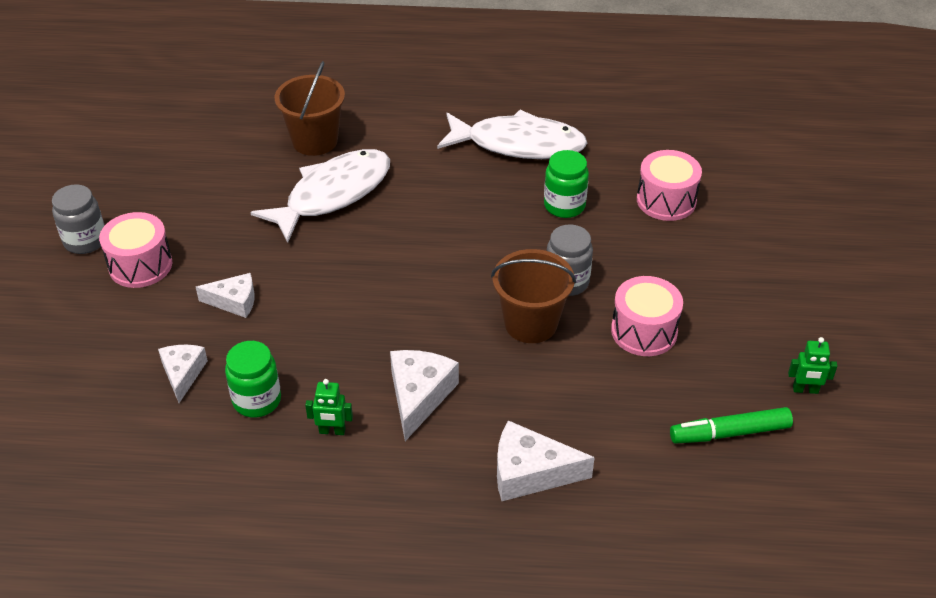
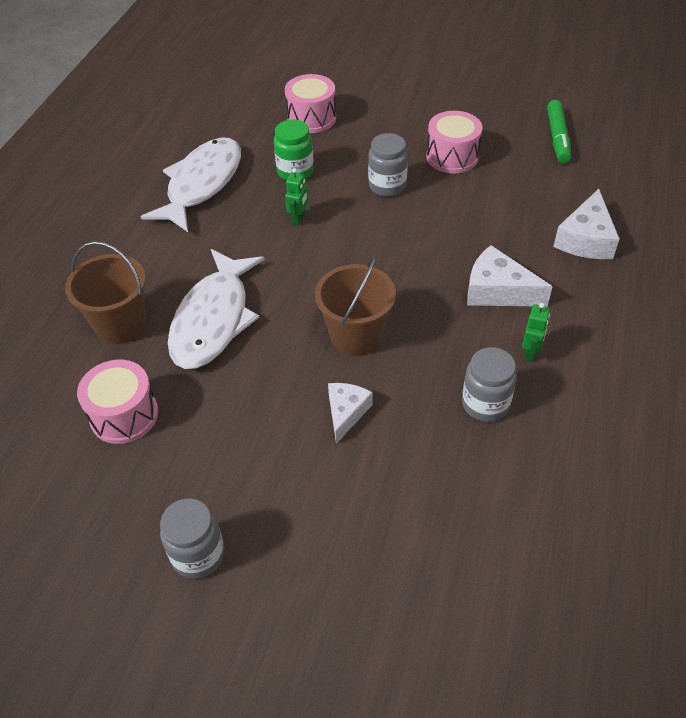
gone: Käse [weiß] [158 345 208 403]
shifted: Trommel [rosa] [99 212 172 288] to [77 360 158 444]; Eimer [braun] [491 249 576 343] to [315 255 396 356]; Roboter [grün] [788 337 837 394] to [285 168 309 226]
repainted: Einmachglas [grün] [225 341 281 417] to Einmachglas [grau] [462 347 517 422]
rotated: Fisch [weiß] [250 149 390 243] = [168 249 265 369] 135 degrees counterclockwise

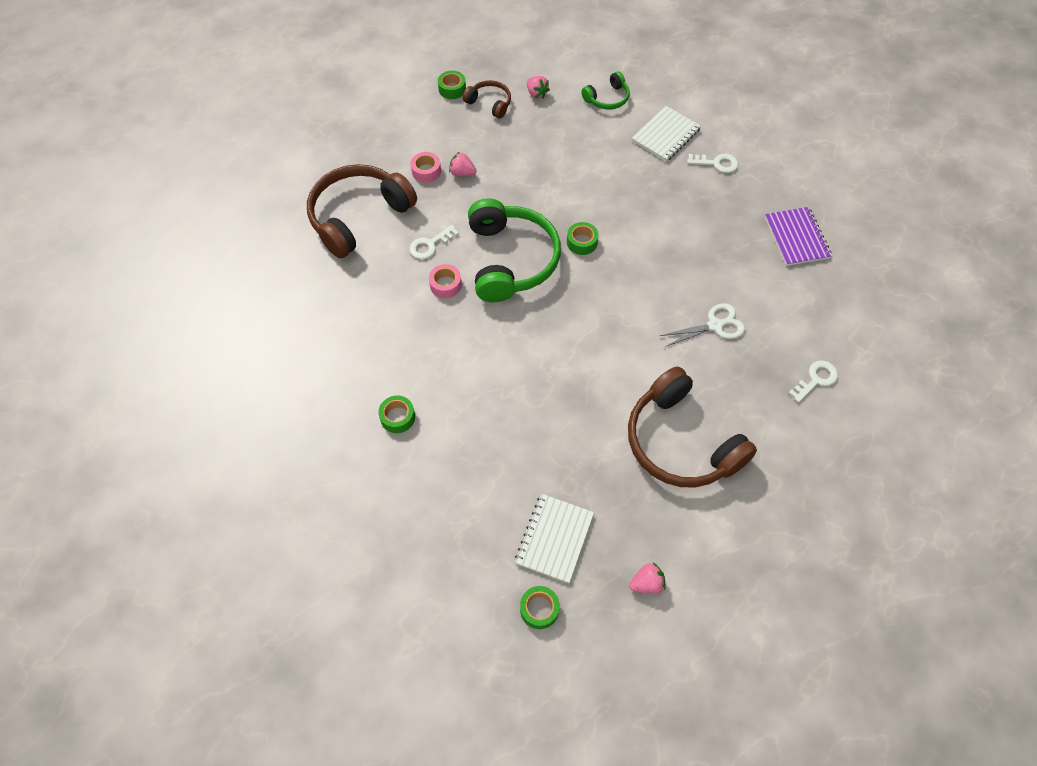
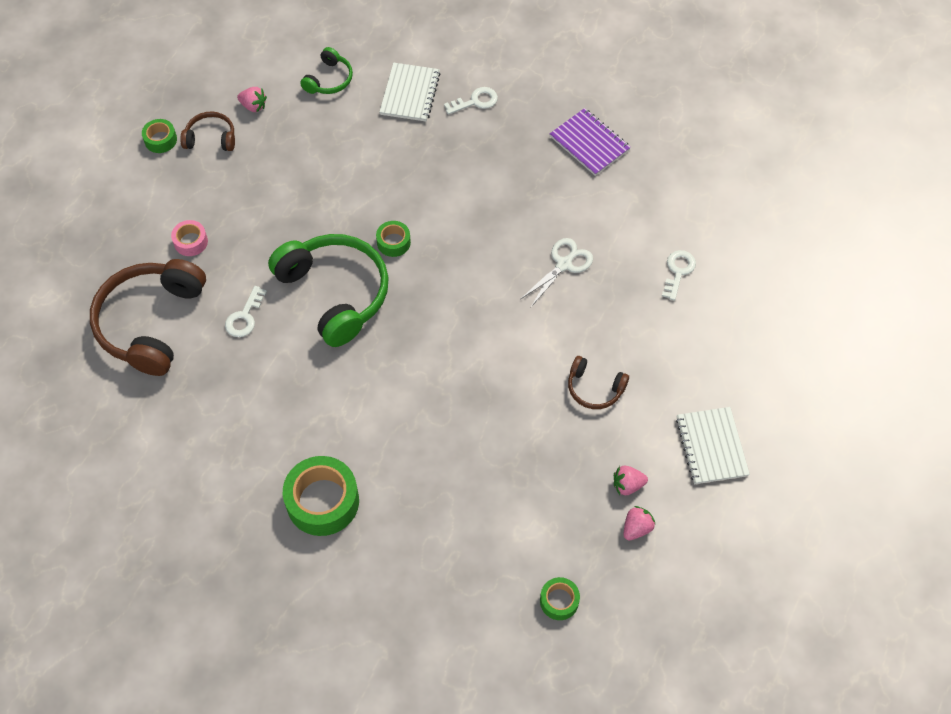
gone: Klebeband [rosa] [429 264 462 298]
shifted: Erdbeere [rosa] [449 152 477 176] to [614 466 648 495]; Notizbuch [weiß] [515 494 594 583] to [676 407 750 484]
scaled: Klebeband [grün] [378 395 415 433] = [283 456 359 536] x1.94; Kopfhörer [braun] [628 367 757 488] = [568 356 629 409] x0.48

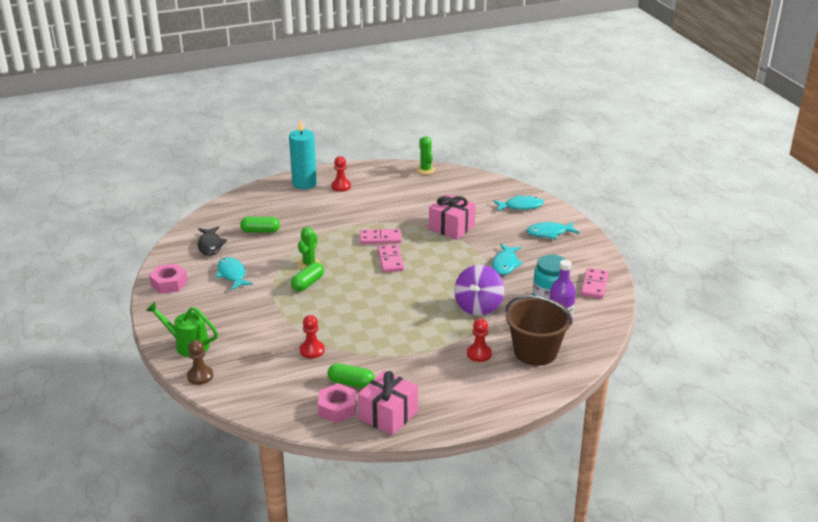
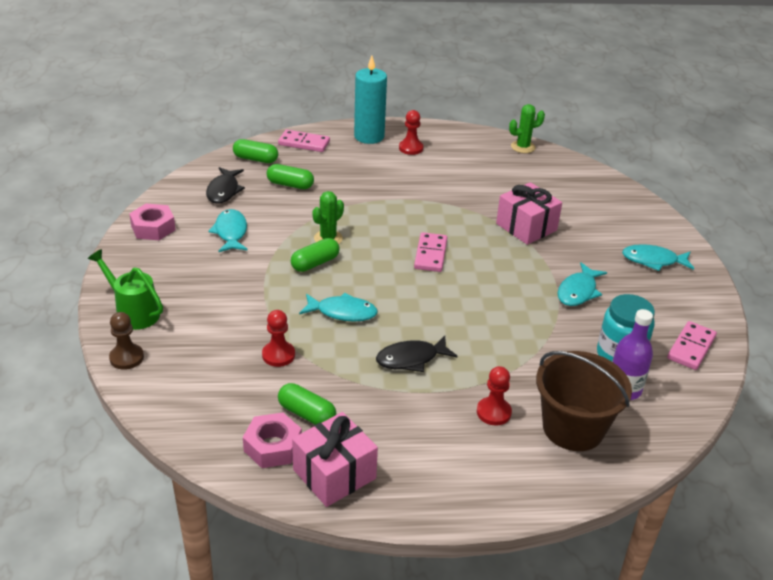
gone: Kreisel [lila] [454 265 504 316]
new: Kapsel [grün] [233 139 278 163]; Fisch [schwarz] [376 336 458 372]
shifted: Dominostein [rosa] [360 229 402 244] to [278 130 330 152]; Fisch [türkis] [493 195 544 211] to [299 293 378 322]
rotated: Kaktus [grün] [416 136 435 175] = [509 104 545 153] 75 degrees clockwise

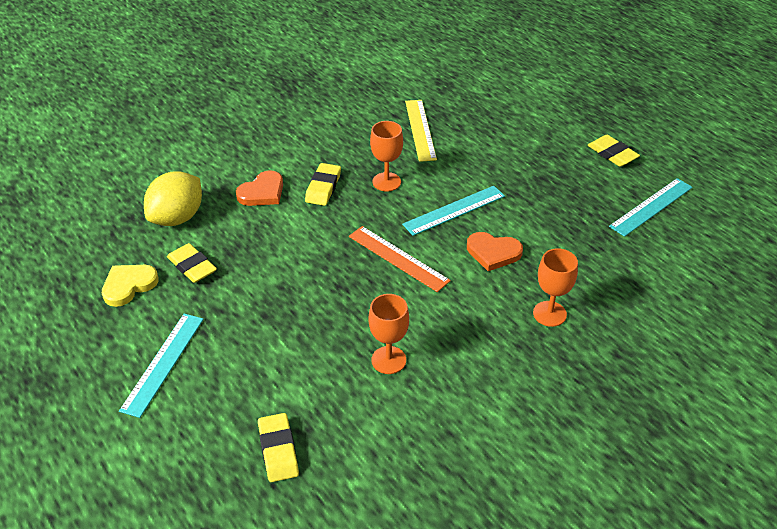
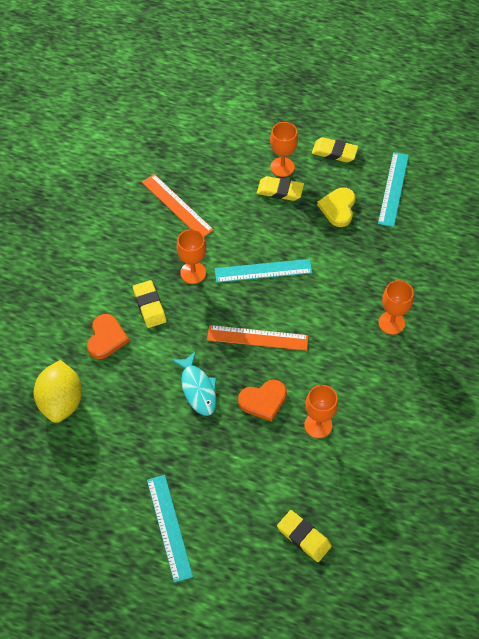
new: Fisch [türkis] [172 351 217 416]; Kelch [orange] [270 122 298 177]
shifted: Herz [gelb] [102 265 159 307] to [317 187 356 227]; Radiergummi [gelb] [167 243 217 283] to [257 176 304 201]; Herz [orange] [467 232 523 271] to [238 380 287 422]
repainted: Lineal [gelb] [405 100 437 162] to Lineal [orange] [142 174 214 237]
rotated: Lineal [türkis] [402 186 505 236] = [215 259 313 283] 60 degrees clockwise

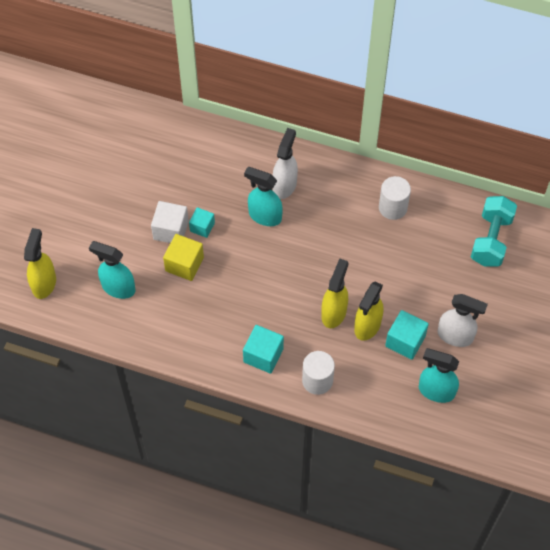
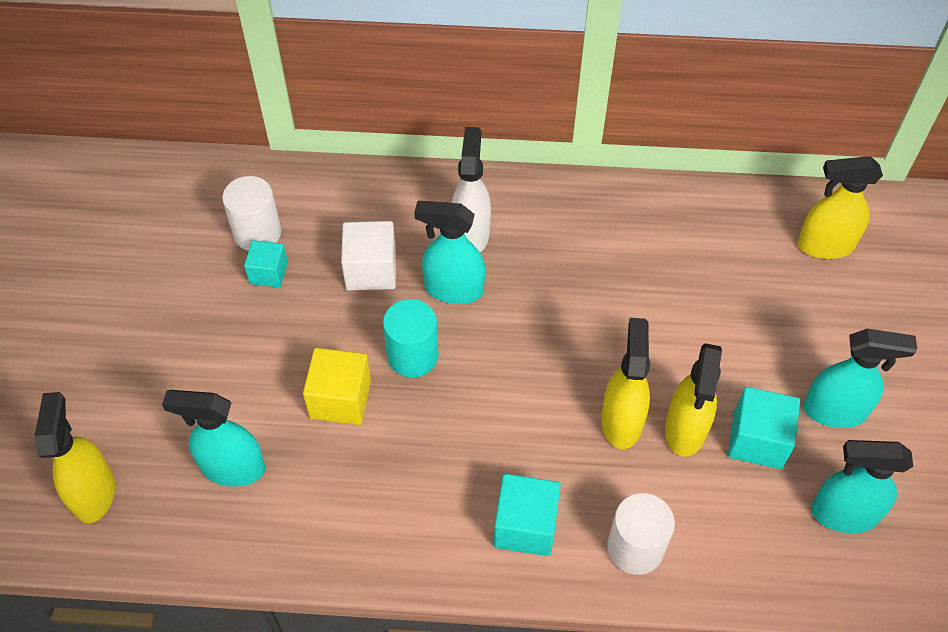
new: Vollzylinder [türkis] [383 299 438 377]
shifted: Kubus [weiß] [151 201 189 243] to [341 221 396 290]; Kubus [türkis] [189 207 215 238] to [244 240 288 288]; Vollzylinder [weiß] [379 176 411 220] to [222 176 281 251]
swapped: Hantel [türkis] [471 196 517 267] to Sprühflasche [gelb] [798 156 883 259]
repainted: Sprühflasche [weiß] [437 294 488 347] to Sprühflasche [türkis] [803 328 917 428]

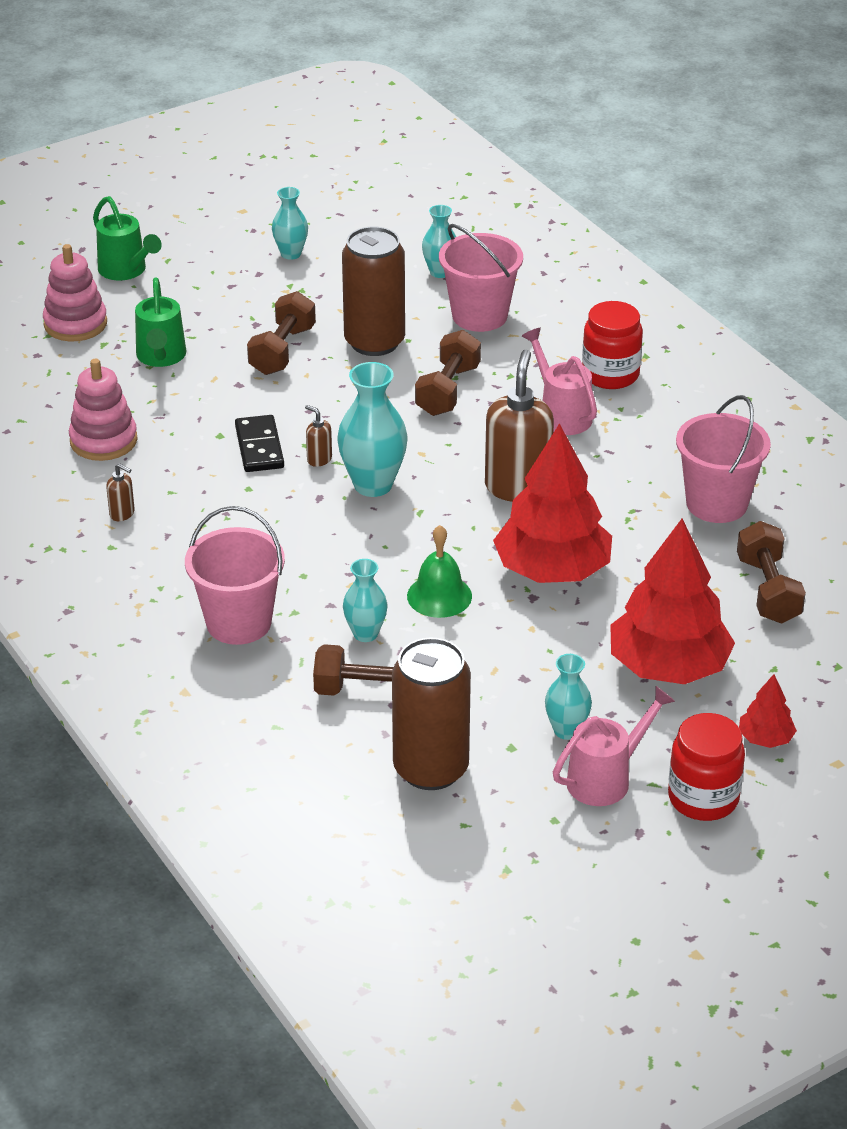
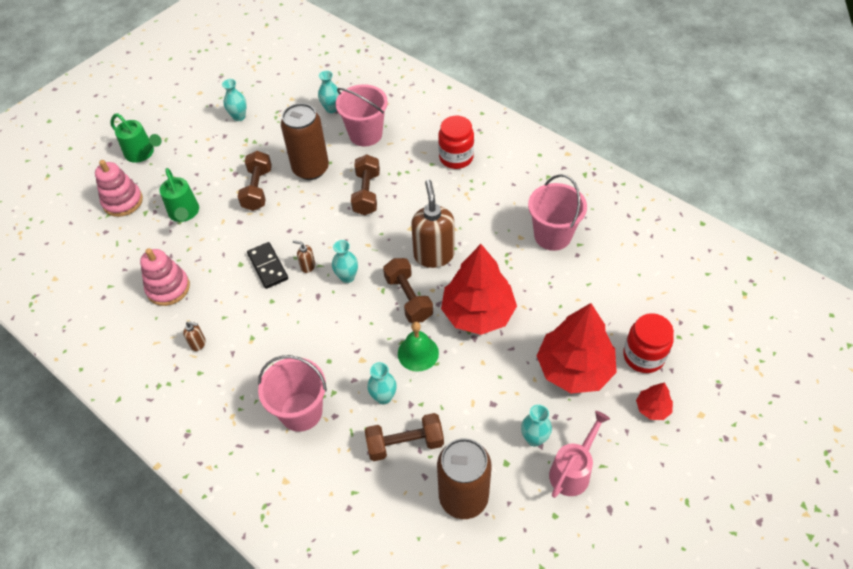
gone: Gießkanne [rosa] [522 328 597 435]
shifted: Einmachglas [rot] [668 713 745 821] to [623 313 674 373]; Hantel [braun] [737 521 806 623] to [383 258 433 323]
scaled: Vase [türkis] [337 362 407 497] = [332 240 358 283] x0.60

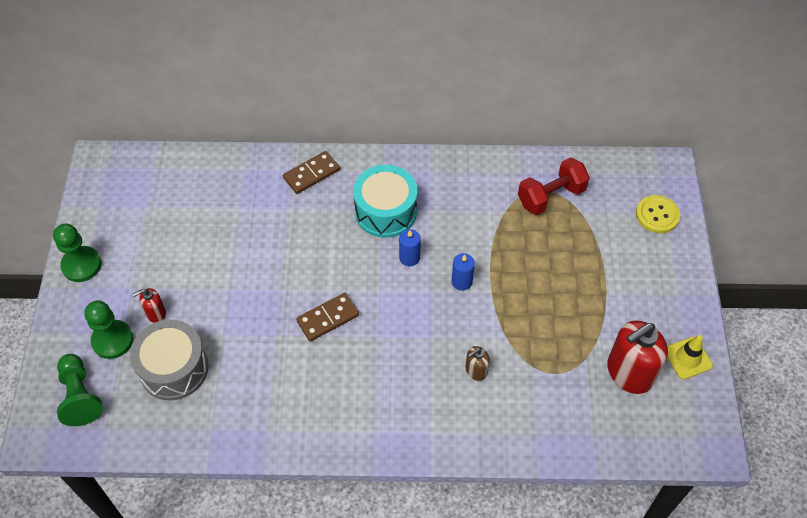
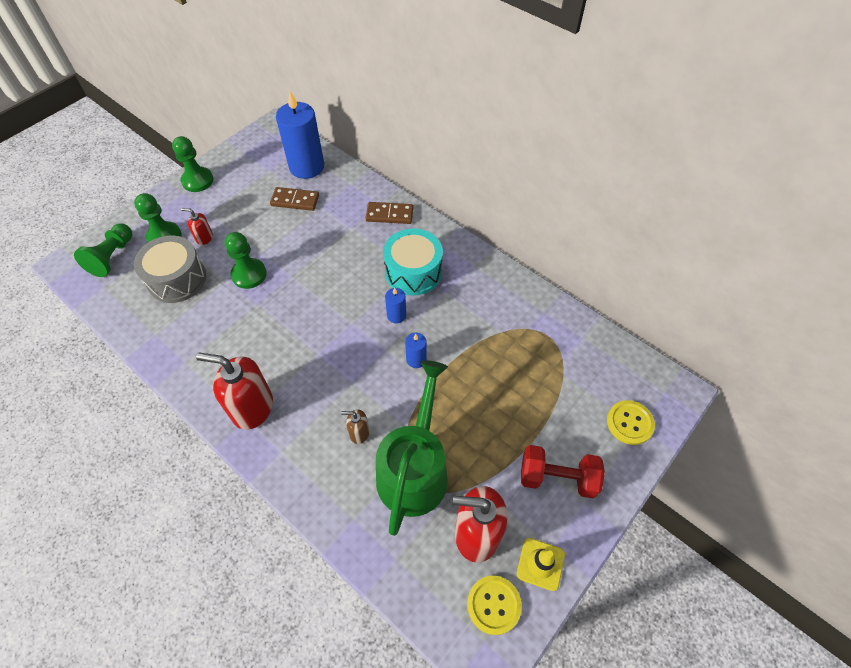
new: Seifenspender [rot] [196 353 273 430]; Bauer [grün] [225 232 267 289]; Kerze [blau] [276 91 324 179]; Gießkanne [grün] [376 360 448 536]; Knopf [gelb] [467 576 522 635]
shifted: Dominostein [braun] [296 293 359 341] to [270 187 319 211]; Hantel [rot] [518 157 590 215] to [521 445 605 498]

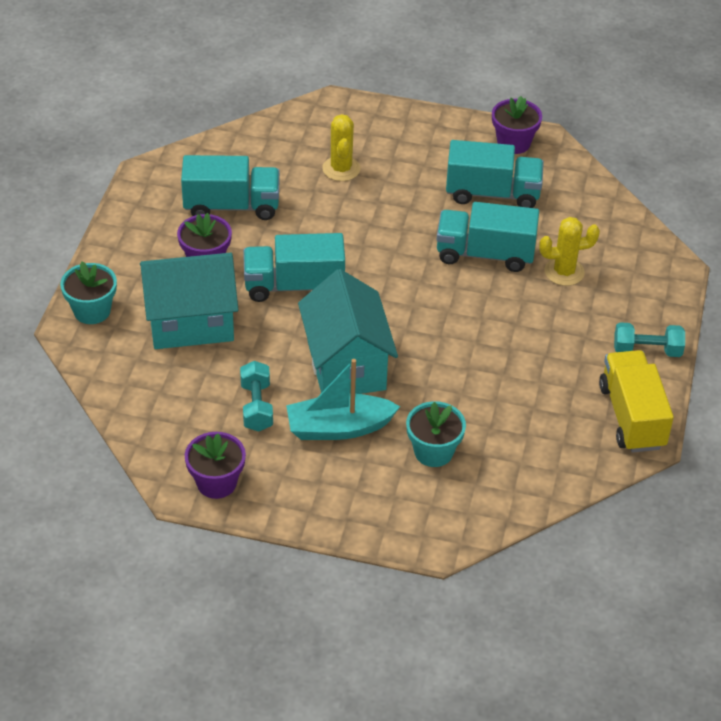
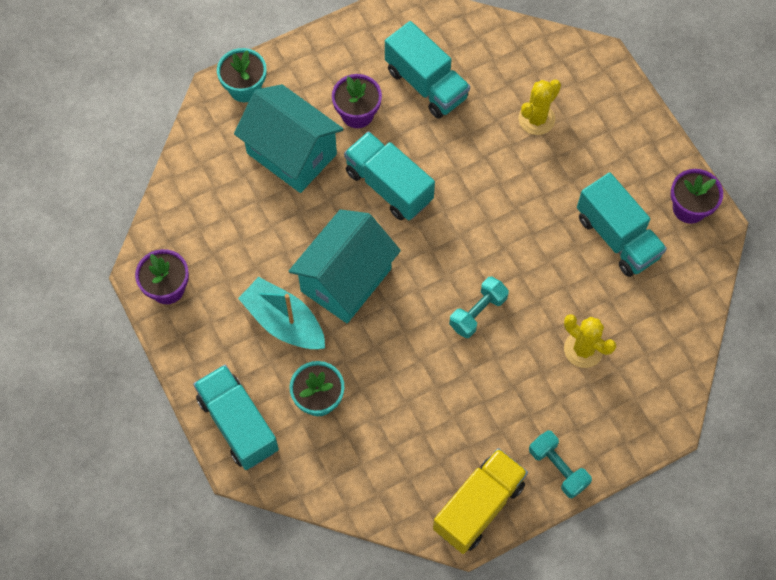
shifted: Hantel [türkis] [240 361 273 432] to [449 277 509 338]; Lastwagen [türkis] [437 202 539 272] to [193 365 279 470]

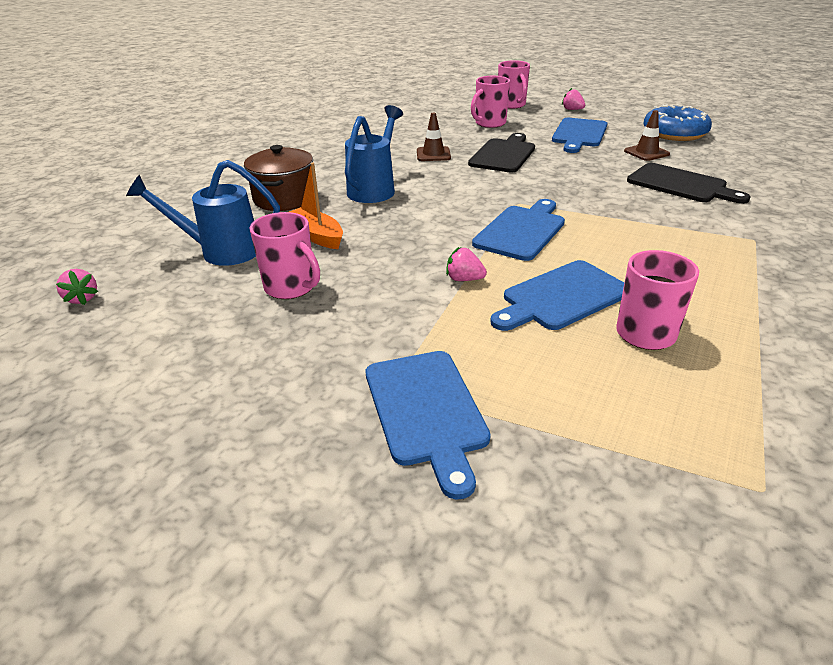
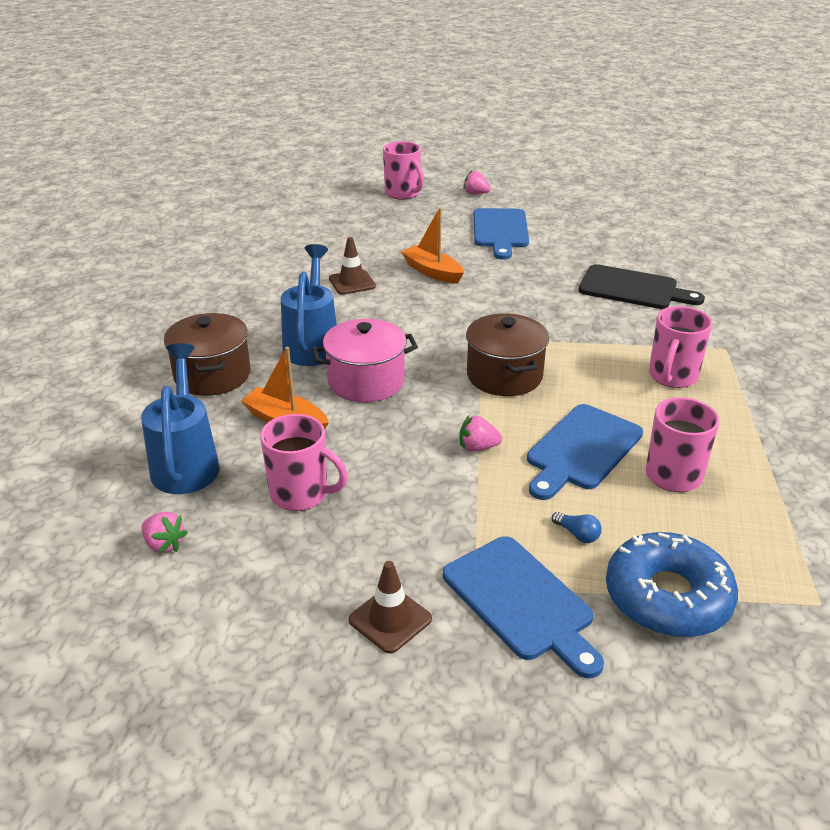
new: Kochtopf [rosa] [312 319 418 402]; Glühbirne [blau] [552 512 602 543]
shifted: Erdbeere [rosa] [56 269 98 305] to [141 512 188 554]; Tasse [rosa] [471 76 510 128] to [649 306 713 388]; Leitkegel [braun] [624 110 670 161] to [349 561 432 654]; Donut [blau] [643 104 712 141] to [606 532 738 638]
swapped: Schneidebrett [schwarz] [468 133 535 173] to Boot [orange] [401 208 464 284]; Schneidebrett [blau] [472 199 565 261] to Kochtopf [braun] [466 313 549 396]
rotated: Gießkanne [blau] [126 160 280 266] = [141 343 220 494] 105 degrees clockwise

